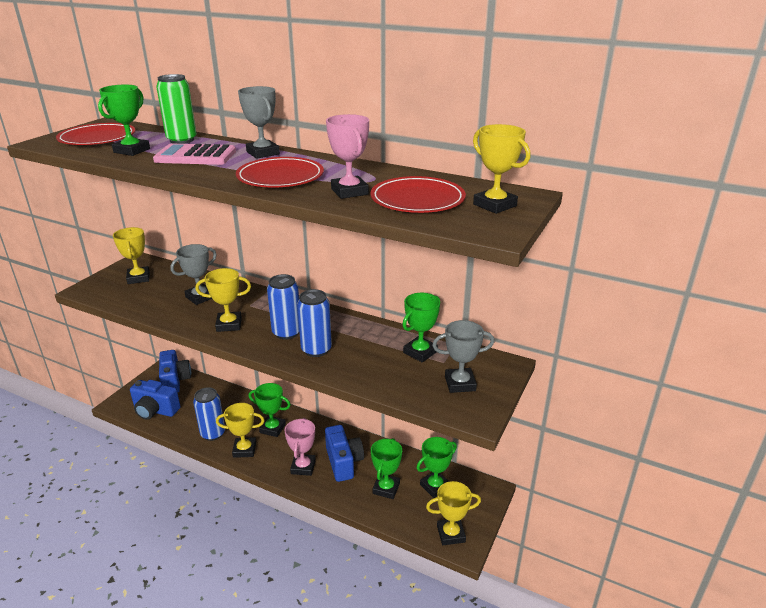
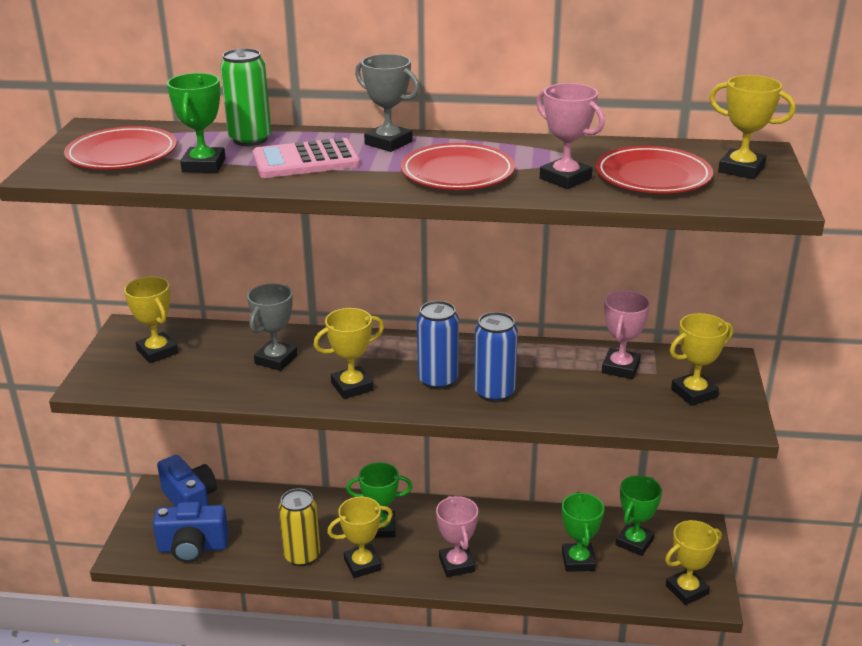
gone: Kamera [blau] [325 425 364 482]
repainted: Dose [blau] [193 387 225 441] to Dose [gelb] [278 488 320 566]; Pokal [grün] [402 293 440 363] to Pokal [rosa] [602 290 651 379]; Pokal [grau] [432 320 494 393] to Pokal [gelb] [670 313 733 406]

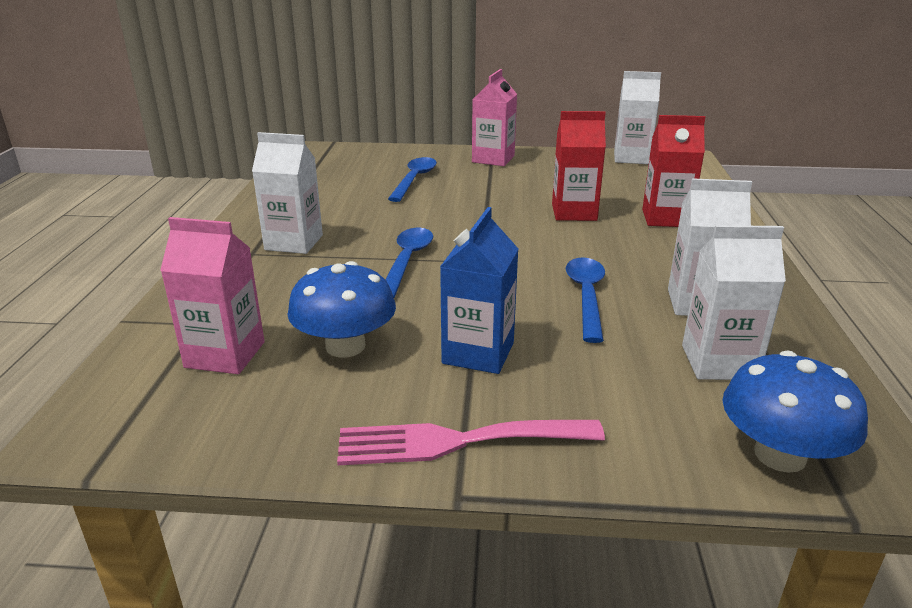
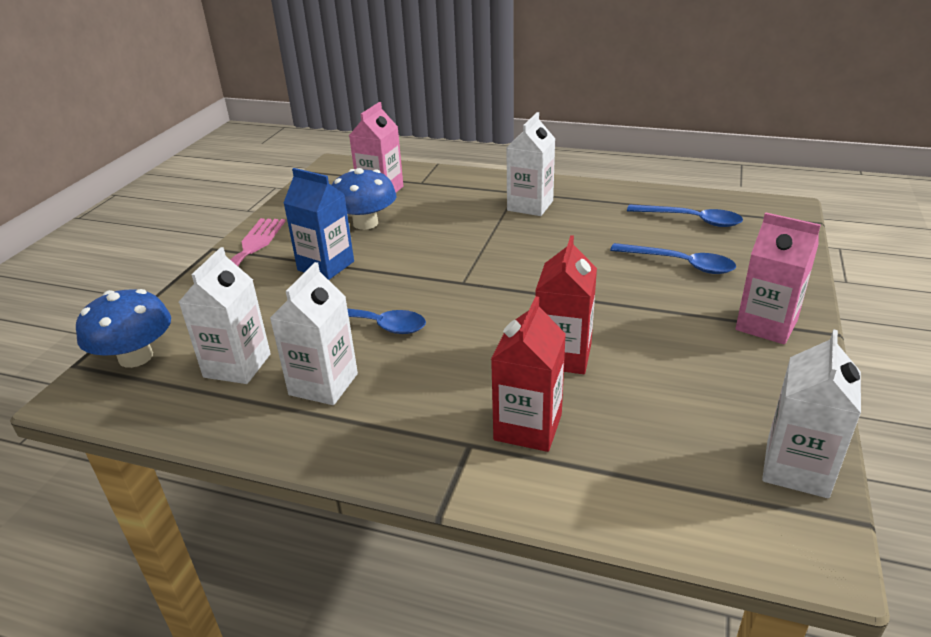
shifted: Löffel [blau] [385 228 433 298] to [627 205 743 227]

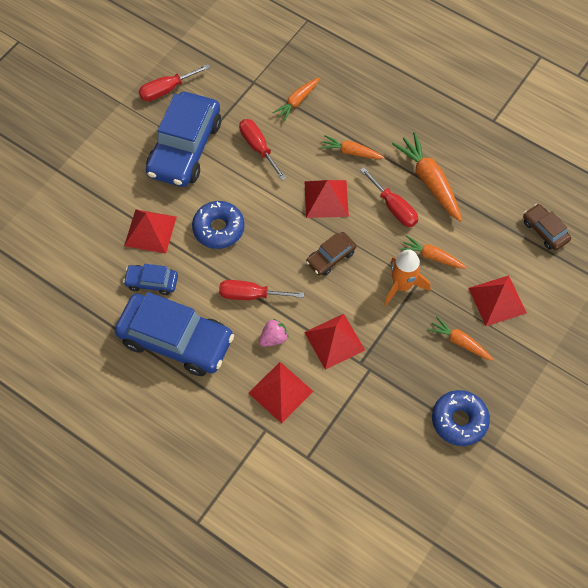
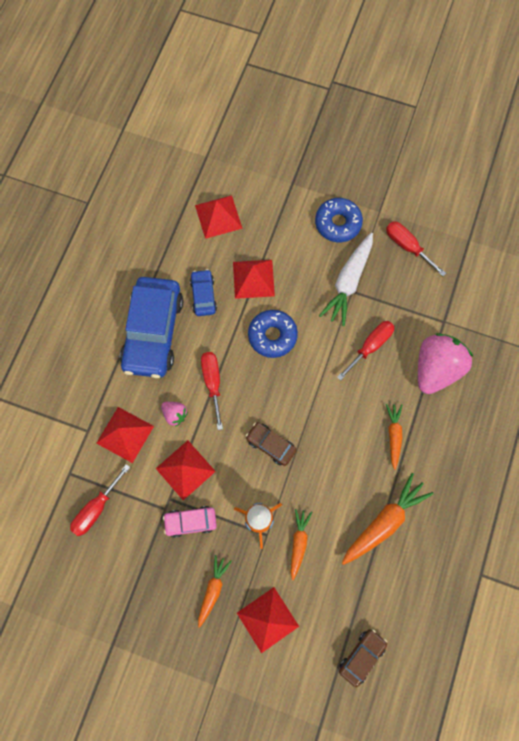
new: Auto [rosa] [163 506 217 538]
shifted: Pyramide [rot] [305 180 349 218] to [195 195 243 239]; Schraubenzieher [rot] [360 168 418 227] to [70 464 130 536]; Donut [blau] [432 390 490 446] to [315 198 363 242]
swapped: Auto [blau] [146 92 221 187] to Karotte [weiß] [319 232 373 326]; Karotte [orange] [272 77 320 121] to Erdbeere [rosa] [418 333 473 394]

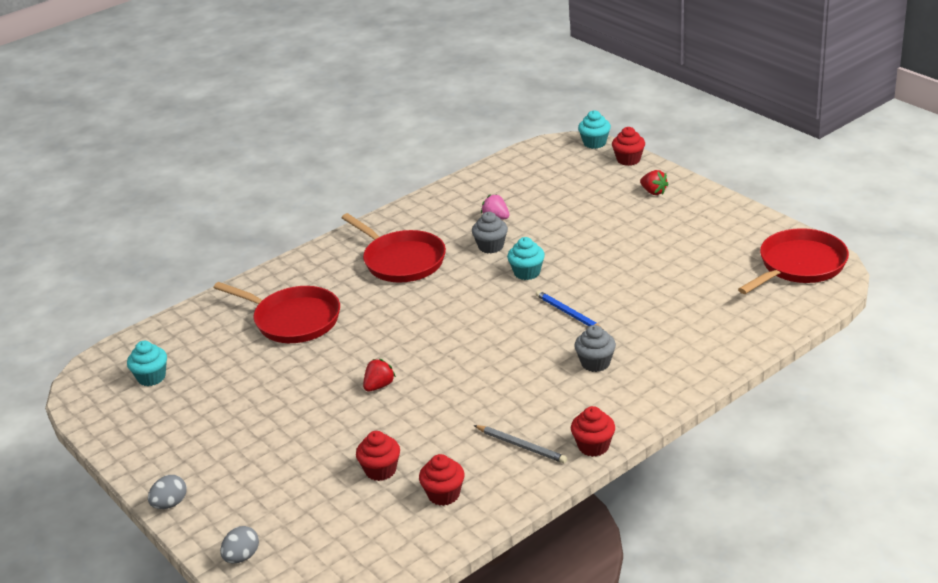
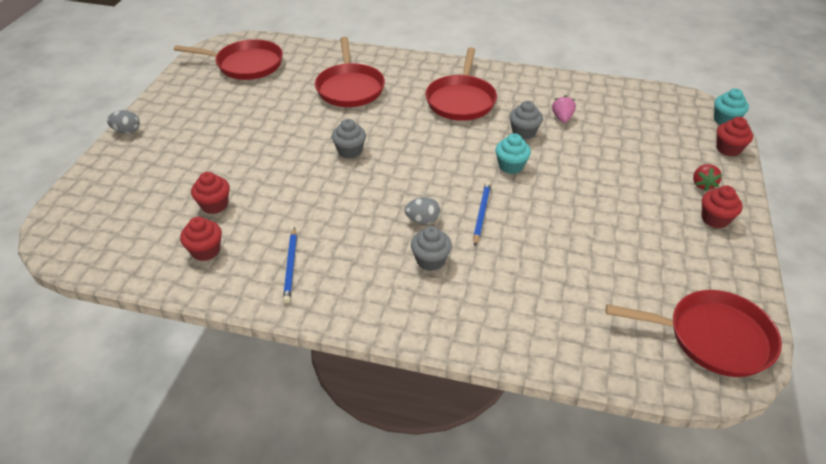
gone: Erdbeere [rot] [363 359 396 391]
new: Muffin [grau] [332 119 366 159]
shifted: Ei [grau] [220 526 259 563] to [405 197 440 224]; Muffin [rot] [571 406 615 457] to [702 185 743 229]
swapped: Muffin [türkis] [127 341 167 386] to Pfanne [rot] [174 39 283 80]
repainted: Bleistift [grau] [474 425 567 463] to Bleistift [blau] [283 227 297 303]

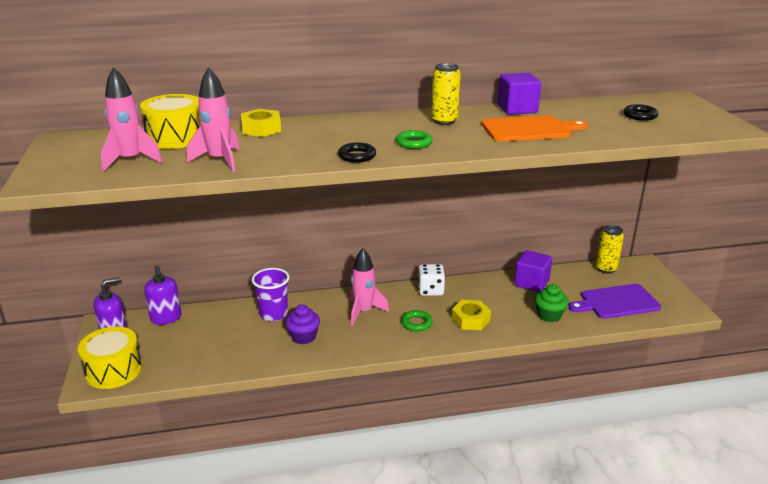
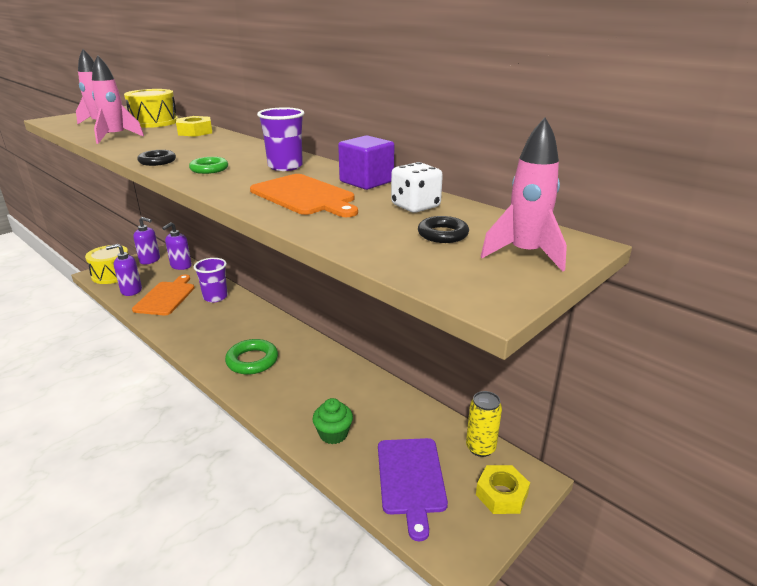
gone: Muffin [lila] [285 305 320 344]; Kubus [lila] [514 250 552 292]
new: Seifenspender [lila] [106 244 142 296]; Schneidebrett [orange] [132 274 194 315]
shifted: Rakete [rosa] [350 248 389 326] to [481 118 567 272]; Spielwürfel [weiß] [418 264 445 296] to [391 162 443 213]; Sechskantmutter [gelb] [452 300 491 330] to [476 465 530 514]
swapped: Dose [gelb] [431 63 461 125] to Becher [lila] [257 107 304 171]
rotated: Schneidebrett [lila] [569 284 661 319] = [378 438 448 541] 135 degrees counterclockwise
scaled: Ring [grün] [401 310 433 331] = [225 339 278 374] x1.66

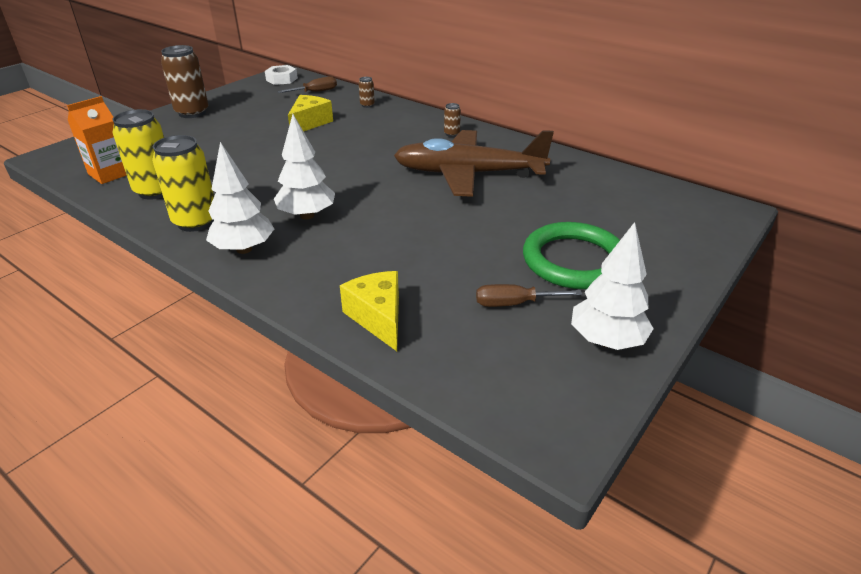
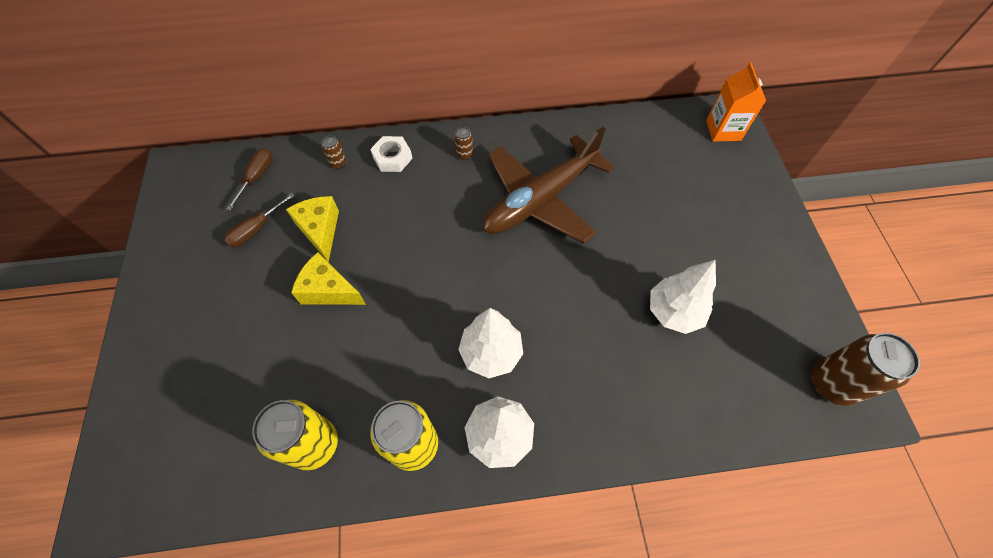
gone: Ring [grün] [523 222 620 289]
shifted: Getränkekarton [orange] [67 96 127 184] to [706 63 766 142]; Dose [braun] [161 45 208 118] to [812 333 920 406]; Sechskantmutter [weiß] [265 65 298 85] to [370 136 413 172]; Käse [gelb] [340 271 399 351] to [291 252 366 305]; Schraubenzieher [braun] [476 284 582 307] to [224 193 295 248]; Baum [weiß] [571 222 654 350] to [650 260 716 334]

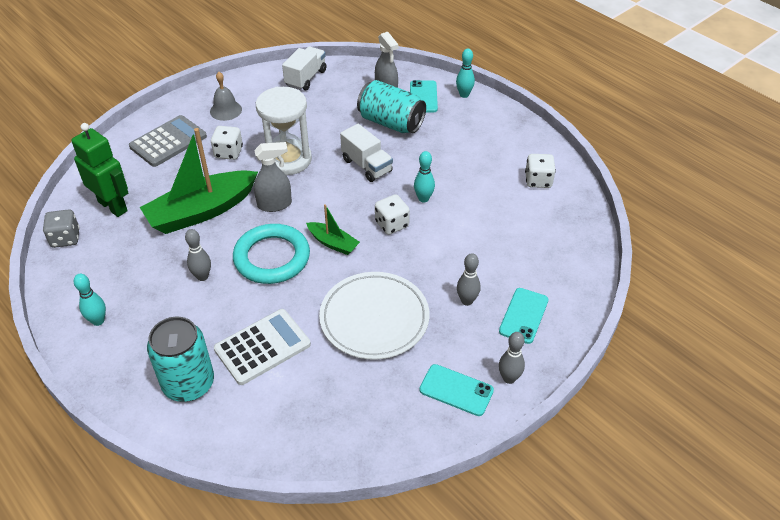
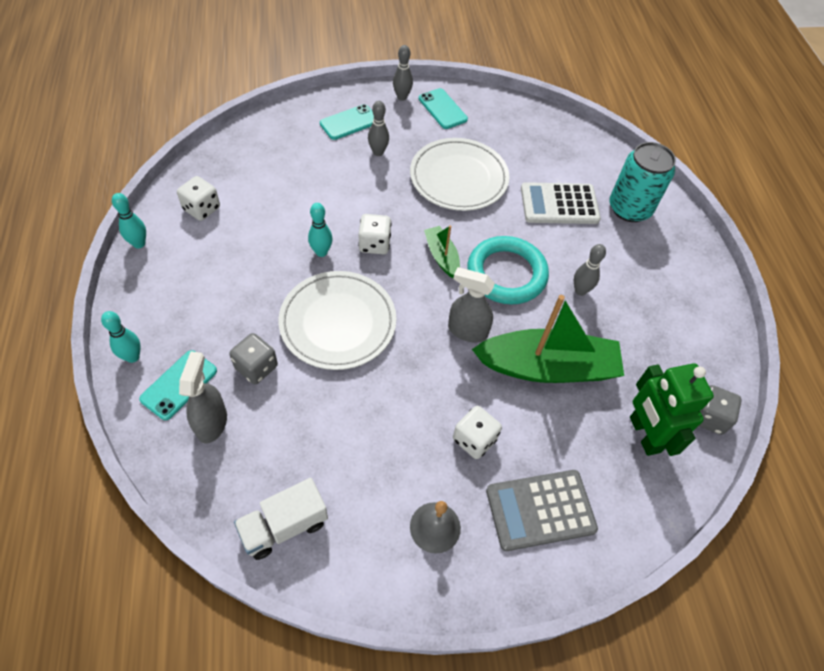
gone: Sanduhr [weiß] [256 87 312 175]
shifted: Bowlingkegel [türkis] [74 274 106 326] to [112 193 146 248]
swapped: Lastwagen [weiß] [340 124 393 182] to Teller [weiß] [279 271 396 370]; Dose [türkis] [357 80 426 133] to Spielwürfel [grau] [229 333 278 384]

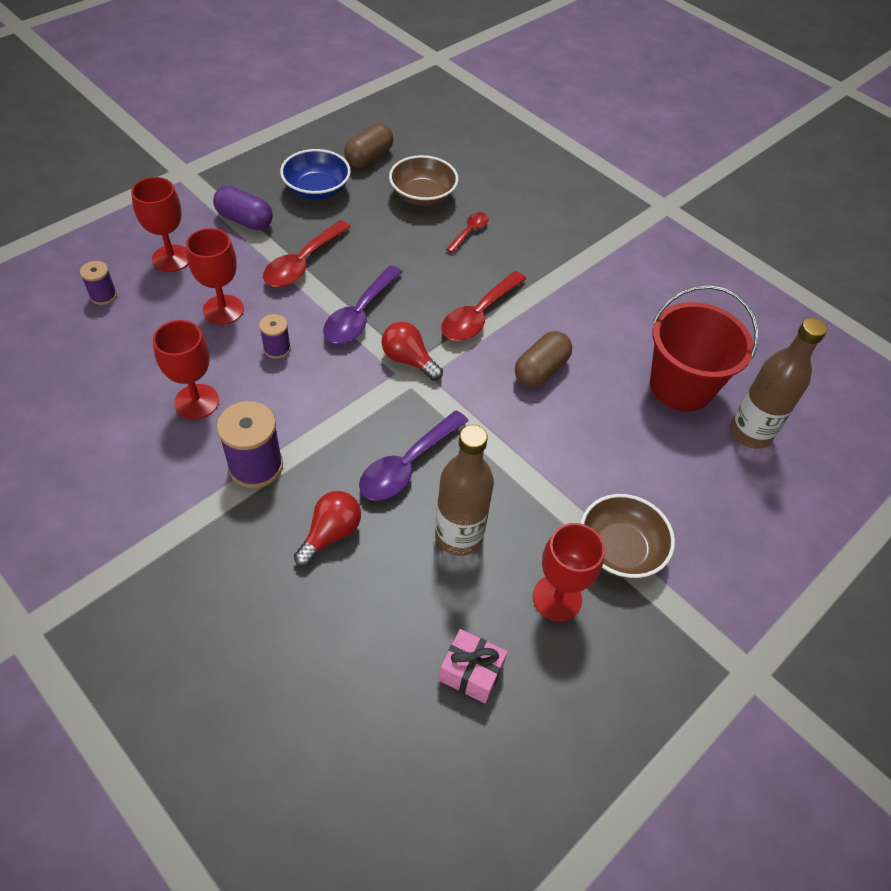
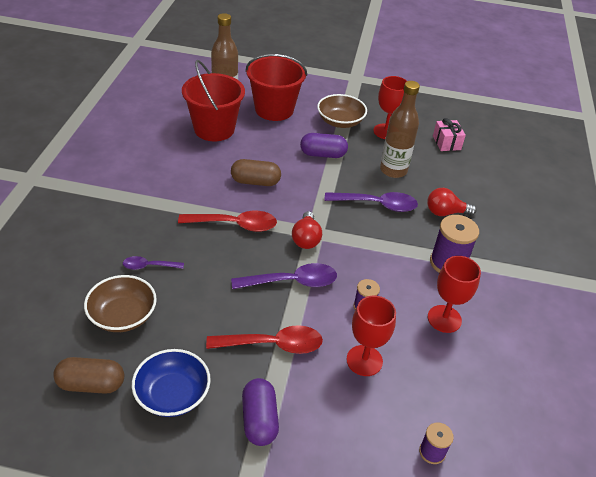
gone: Kelch [rot] [131 177 188 272]
new: Eimer [rot] [245 54 307 121]; Kapsel [lila] [300 133 348 158]
repainted: Löffel [rot] [446 212 489 253] to Löffel [lila] [123 256 184 270]

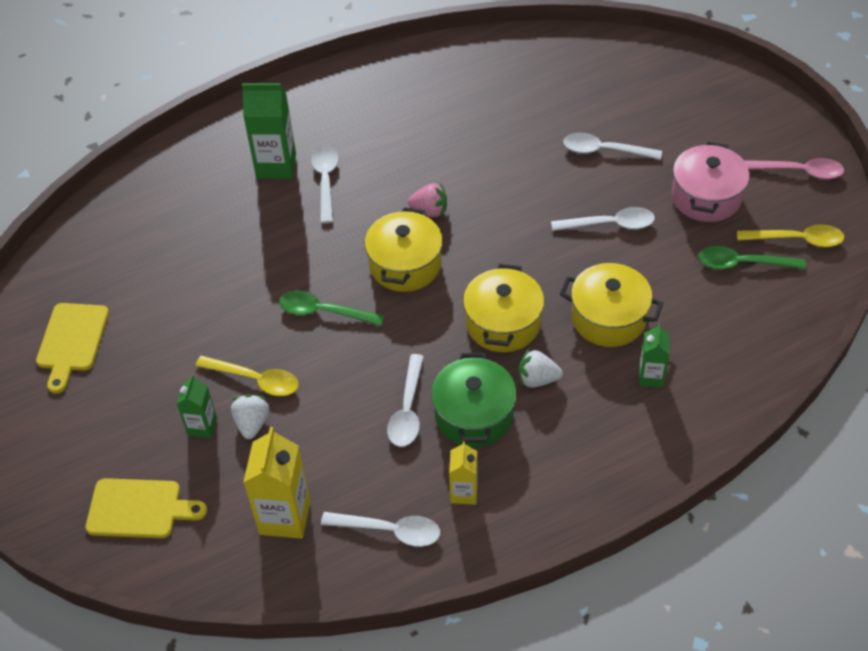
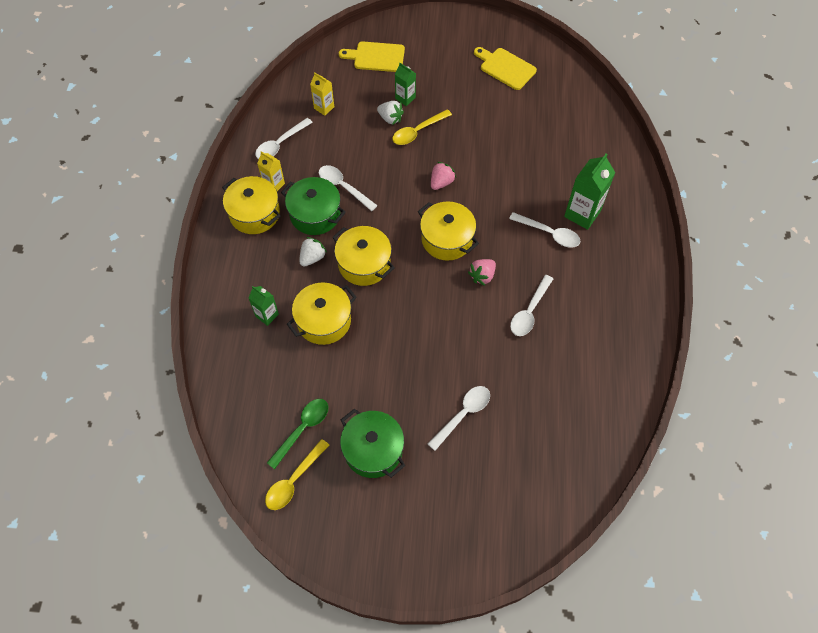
gone: Löffel [rosa] [744 158 844 179]
new: Kochtopf [gelb] [222 176 280 234]
shifted: Löffel [weiß] [551 207 655 231] to [510 275 553 336]
swapped: Löffel [grün] [279 290 385 326] to Erdbeere [rosa] [431 162 456 190]
repainted: Kochtopf [rosa] [671 142 750 222] to Kochtopf [grün] [340 409 405 478]
rotated: Schneidebrett [gelb] [85 478 207 538] = [339 42 405 72] 60 degrees clockwise
scaled: Getränkekarton [gelb] [243 427 310 539] = [310 72 334 116] x0.58

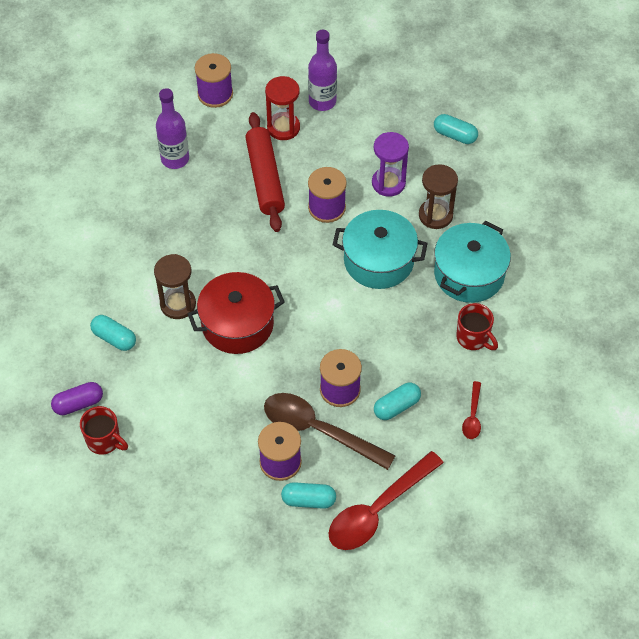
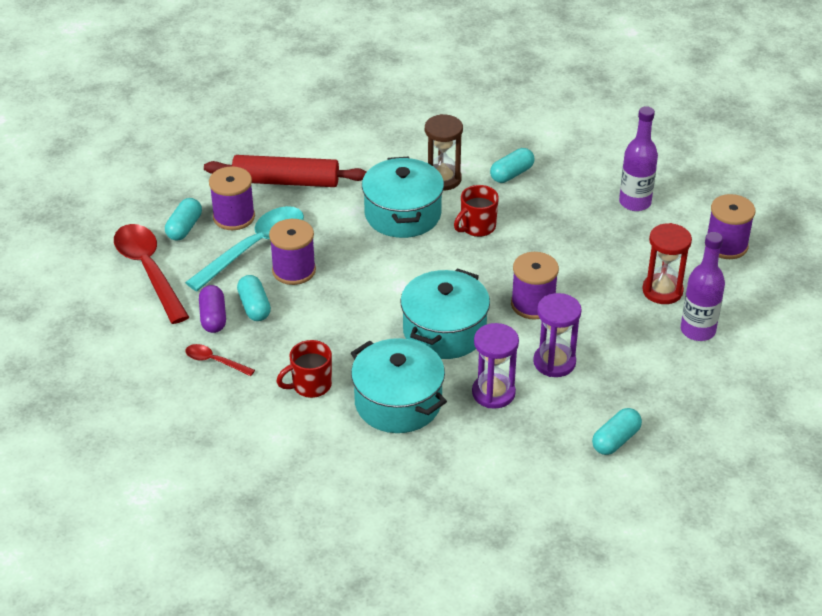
shifted: Kapsel [lila] [51 382 103 415] to [199 285 226 333]; Tasse [rot] [80 406 128 455] to [454 185 499 237]; Kapsel [türkis] [90 315 136 351] to [490 148 534 183]; Nudelholz [rot] [245 112 285 232] to [204 155 366 187]
repainted: Kochtopf [rot] [188 272 285 354] to Kochtopf [türkis] [362 157 444 238]; Löffel [braun] [264 393 395 470] to Löffel [türkis] [185 206 304 291]; Sanduhr [braun] [419 164 458 229] to Sanduhr [lila] [472 323 519 408]

